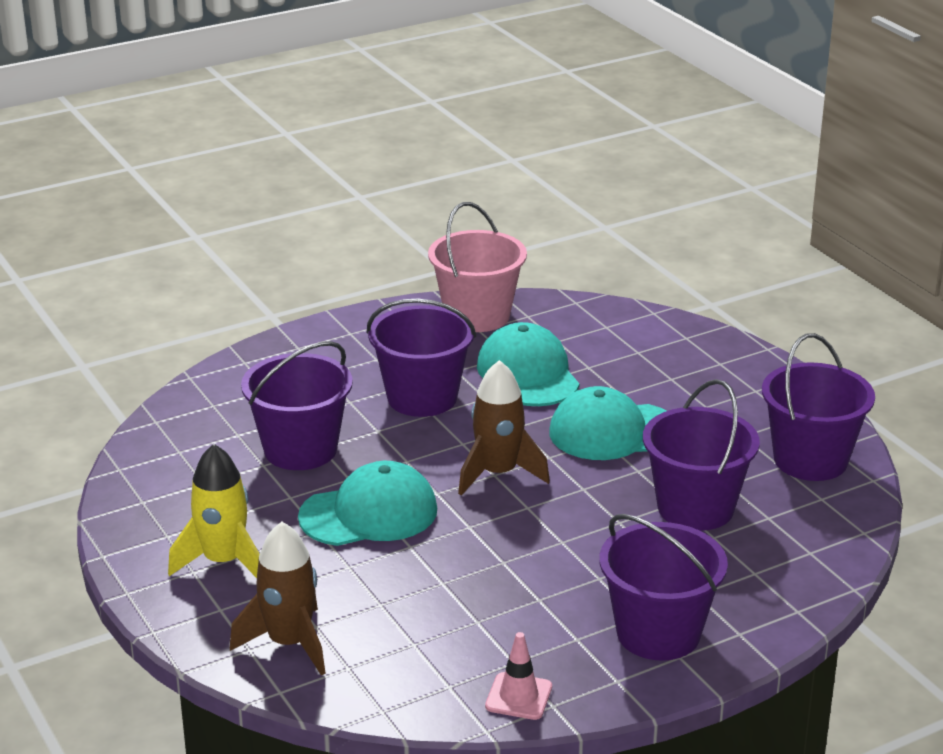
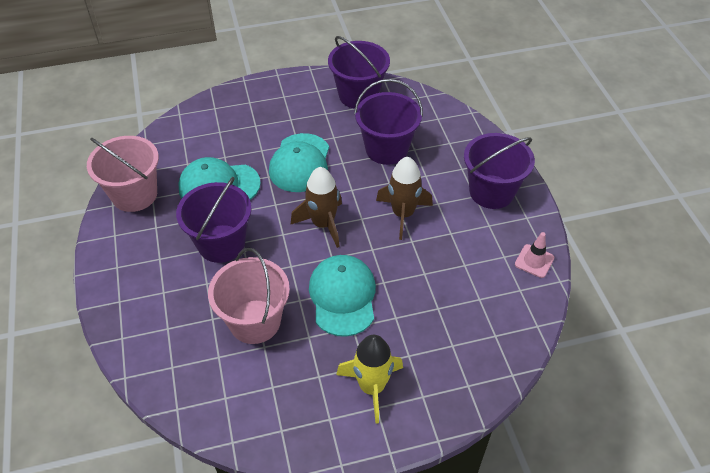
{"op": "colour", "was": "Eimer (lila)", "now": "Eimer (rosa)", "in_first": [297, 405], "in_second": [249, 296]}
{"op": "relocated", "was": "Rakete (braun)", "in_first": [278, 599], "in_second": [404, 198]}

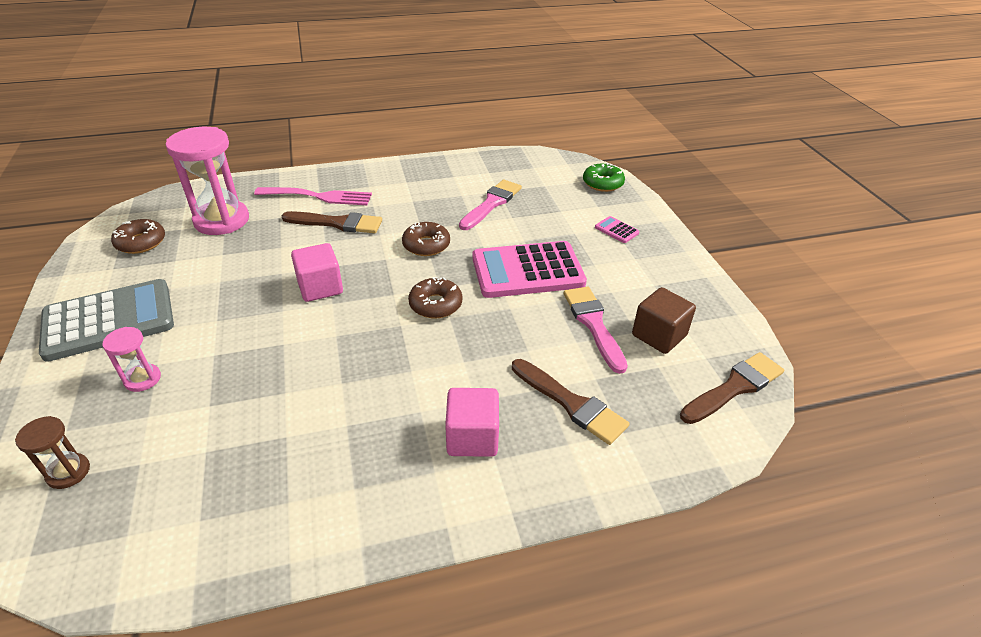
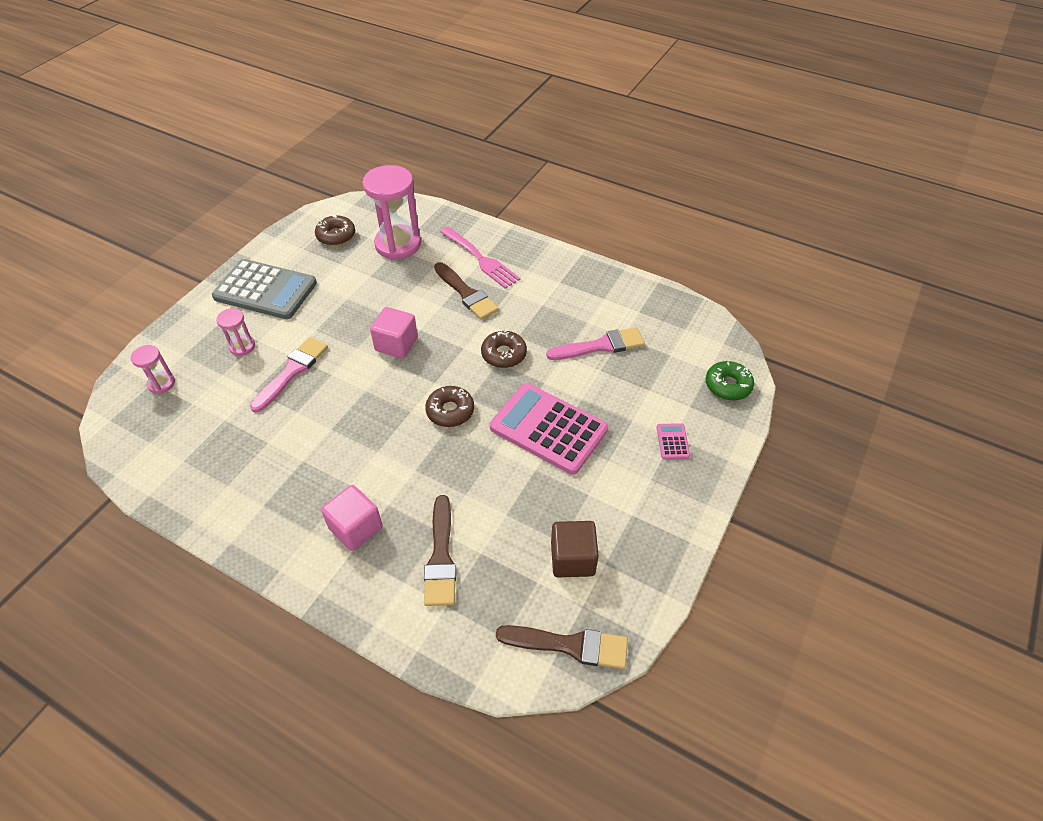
{"op": "colour", "was": "Sanduhr (braun)", "now": "Sanduhr (rosa)", "in_first": [52, 452], "in_second": [153, 369]}
{"op": "relocated", "was": "Pinsel (rosa)", "in_first": [596, 330], "in_second": [289, 375]}

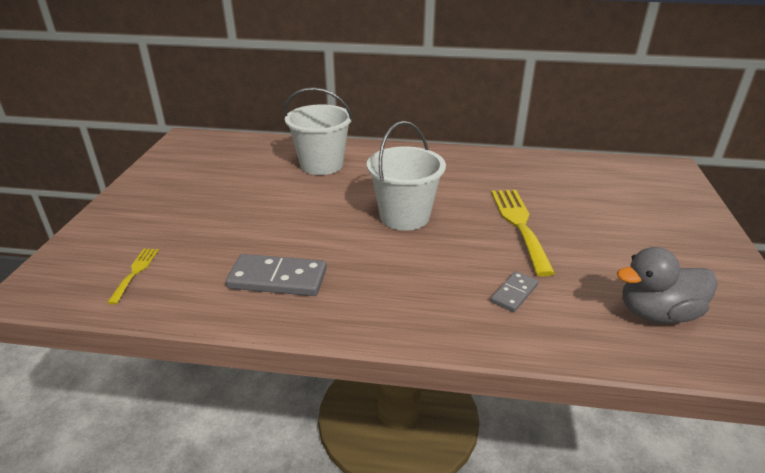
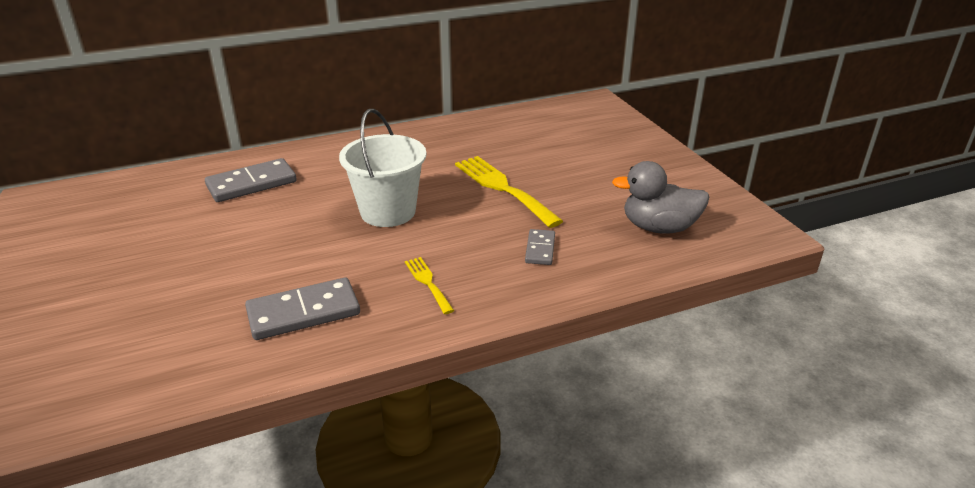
{"op": "exchanged", "was": "Eimer (weiß)", "now": "Dominostein (grau)", "in_first": [318, 131], "in_second": [251, 180]}
{"op": "relocated", "was": "Gabel (gelb)", "in_first": [133, 277], "in_second": [429, 285]}
{"op": "spun", "was": "Ente (grau)", "in_first": [667, 285], "in_second": [660, 197], "clockwise": 45}

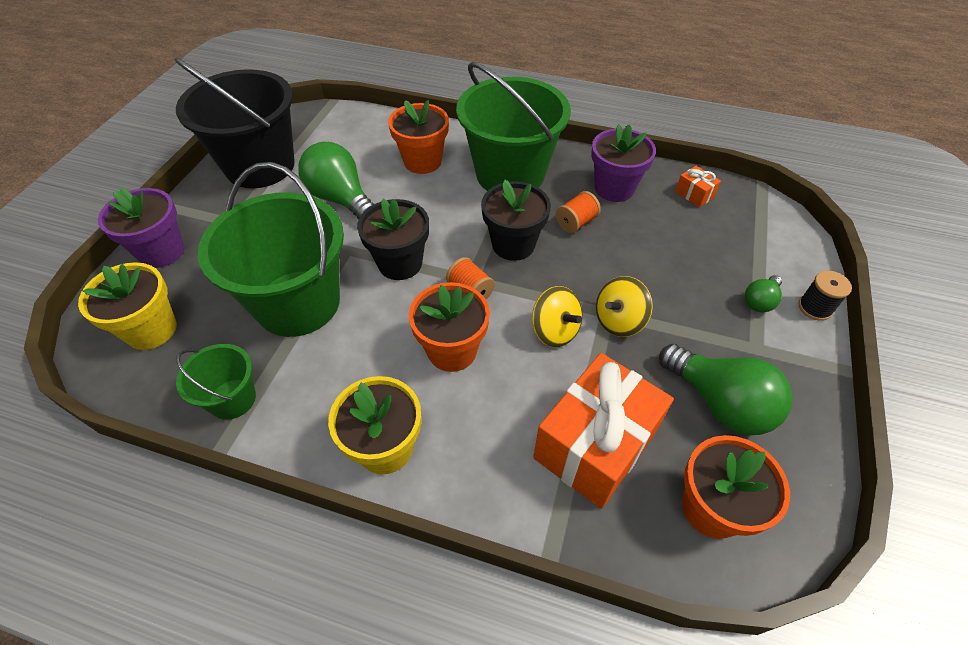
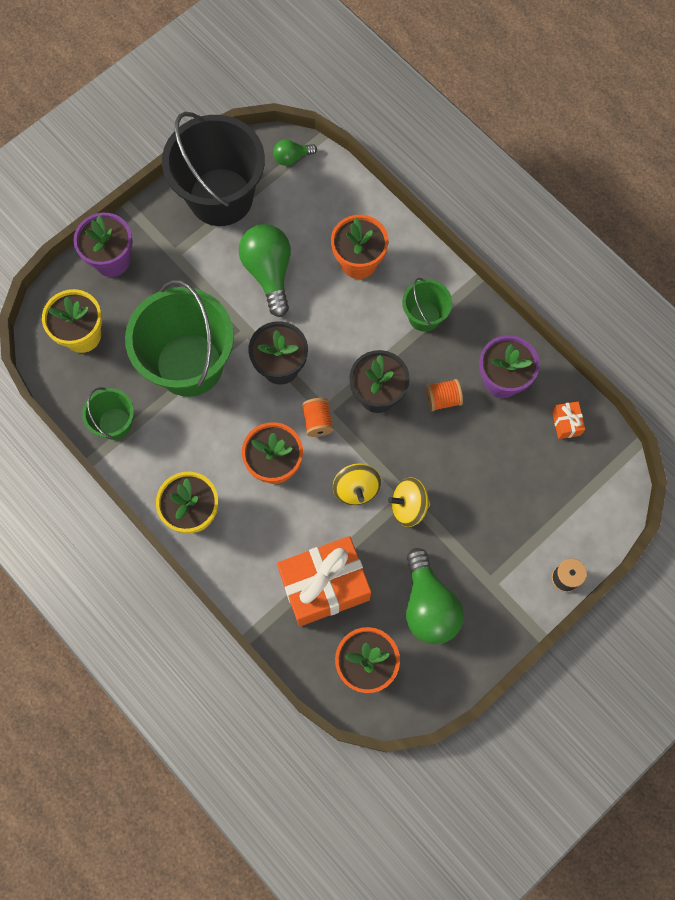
{"op": "relocated", "was": "Glühbirne (grün)", "in_first": [763, 293], "in_second": [295, 152]}
{"op": "size", "was": "Eimer (grün)", "in_first": [513, 126], "in_second": [427, 305], "ratio": 0.48}

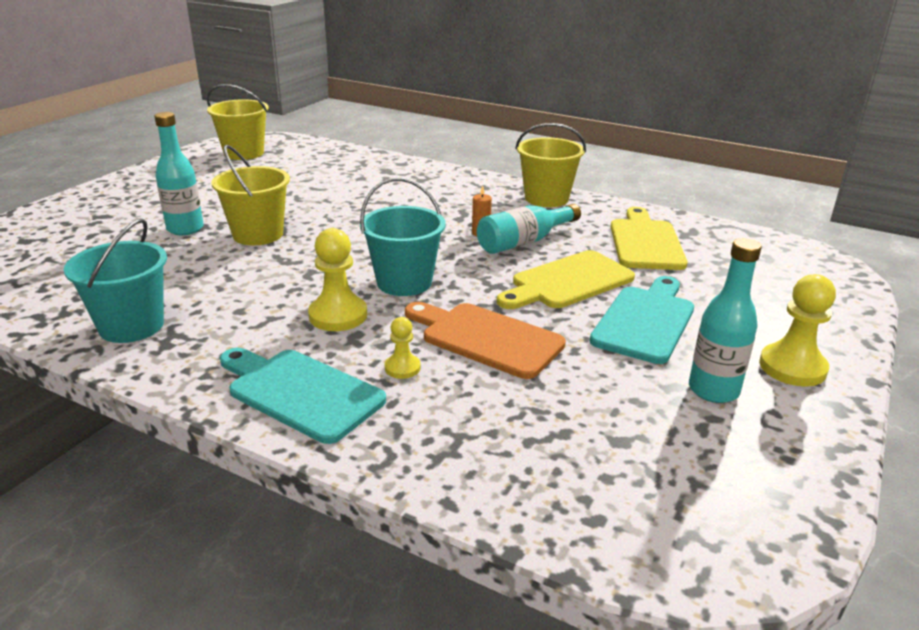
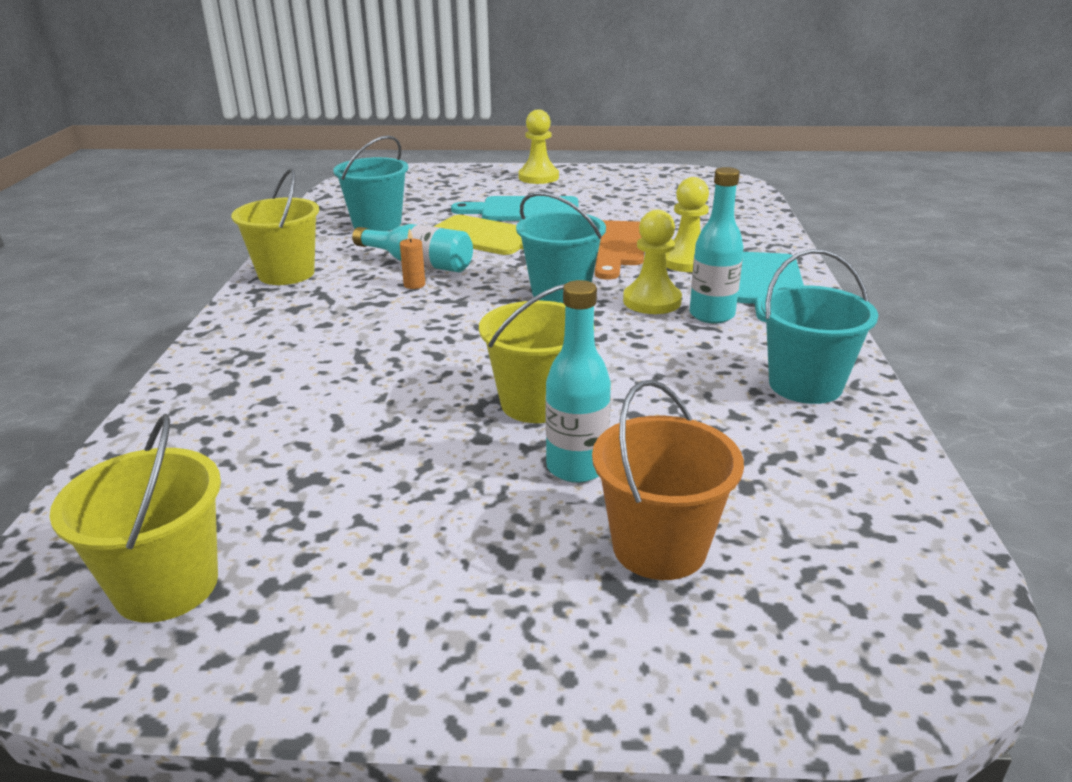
{"op": "exchanged", "was": "Schneidebrett (gelb)", "now": "Eimer (türkis)", "in_first": [649, 238], "in_second": [370, 183]}
{"op": "appeared", "now": "Eimer (orange)", "in_second": [668, 480]}
{"op": "size", "was": "Bauer (gelb)", "in_first": [402, 348], "in_second": [687, 224], "ratio": 1.79}
{"op": "relocated", "was": "Flasche (türkis)", "in_first": [725, 320], "in_second": [716, 245]}

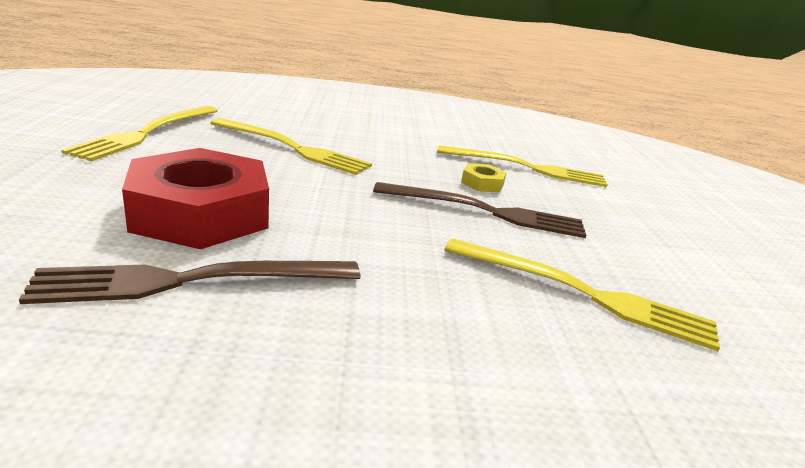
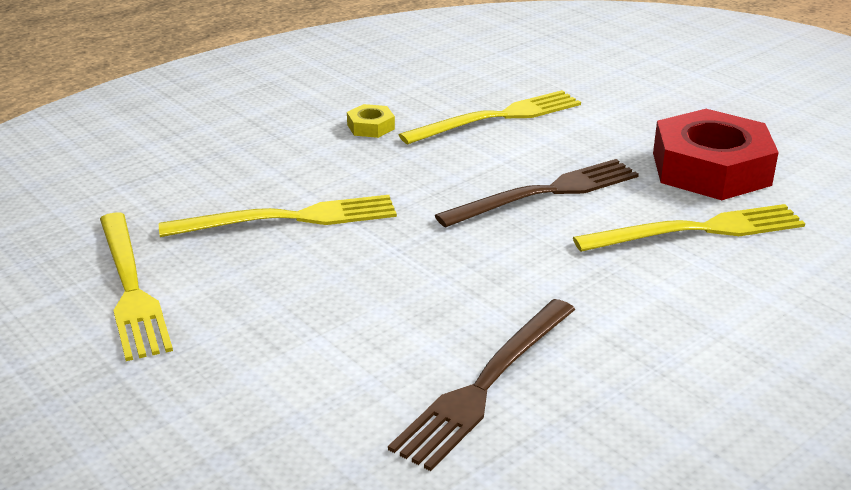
{"op": "relocated", "was": "Sechskantmutter (gelb)", "in_first": [484, 177], "in_second": [371, 121]}
{"op": "relocated", "was": "Sechskantmutter (rot)", "in_first": [195, 198], "in_second": [716, 154]}

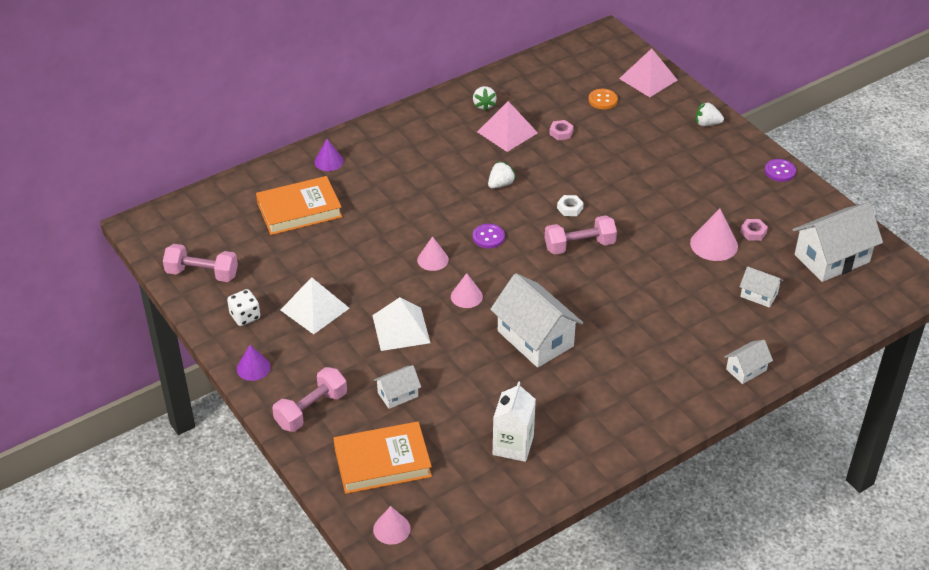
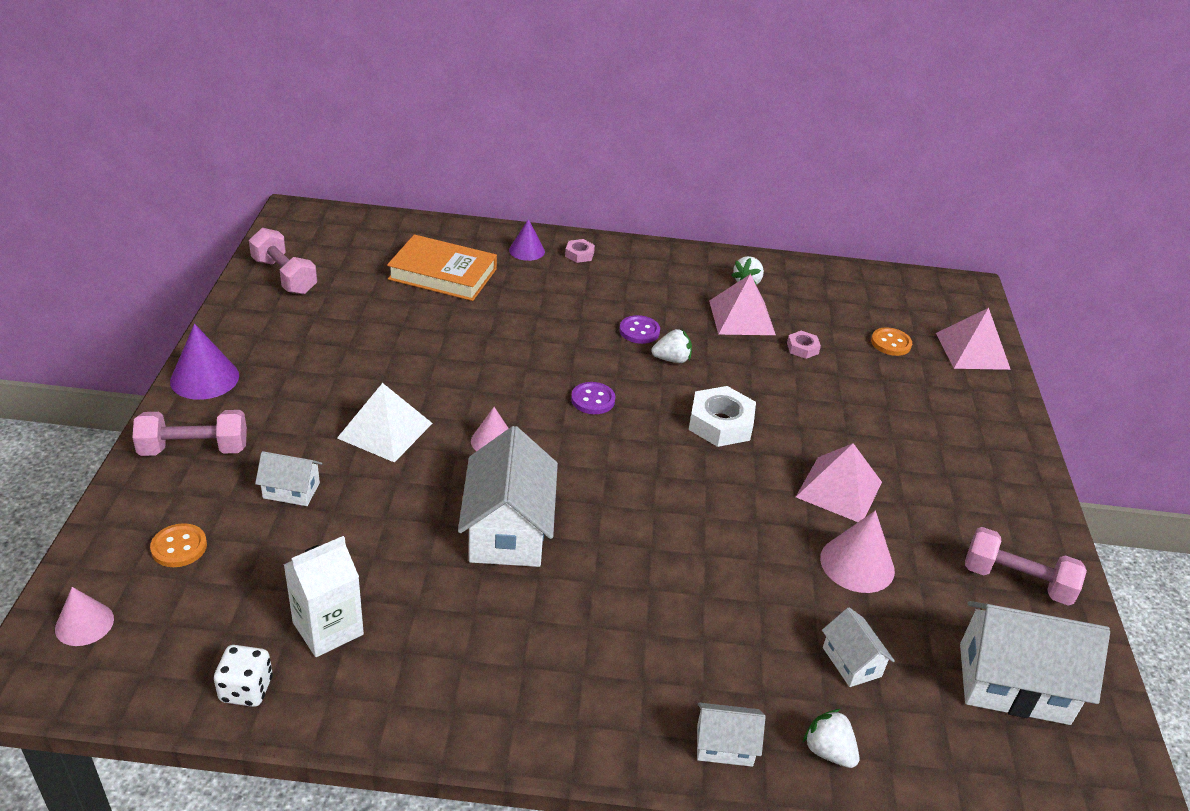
{"op": "exchanged", "was": "Buch (orange)", "now": "Knopf (orange)", "in_first": [383, 458], "in_second": [178, 545]}
{"op": "size", "was": "Kegel (lila)", "in_first": [253, 363], "in_second": [204, 362], "ratio": 1.53}
{"op": "relocated", "was": "Spielwürfel (weiß)", "in_first": [243, 307], "in_second": [243, 676]}
{"op": "relocated", "was": "Sechskantmutter (rosa)", "in_first": [754, 230], "in_second": [580, 251]}
{"op": "relocated", "was": "Knopf (lila)", "in_first": [780, 170], "in_second": [639, 329]}
{"op": "size", "was": "Sechskantmutter (weiß)", "in_first": [570, 205], "in_second": [722, 416], "ratio": 1.92}
{"op": "appeared", "now": "Pyramide (rosa)", "in_second": [839, 482]}
{"op": "relocated", "was": "Erdbeere (weiß)", "in_first": [709, 114], "in_second": [831, 738]}
{"op": "relocated", "was": "Hantel (rosa)", "in_first": [581, 235], "in_second": [1026, 566]}
{"op": "missing", "was": "Pyramide (weiß)", "in_first": [315, 305]}
{"op": "missing", "was": "Kegel (rosa)", "in_first": [433, 253]}

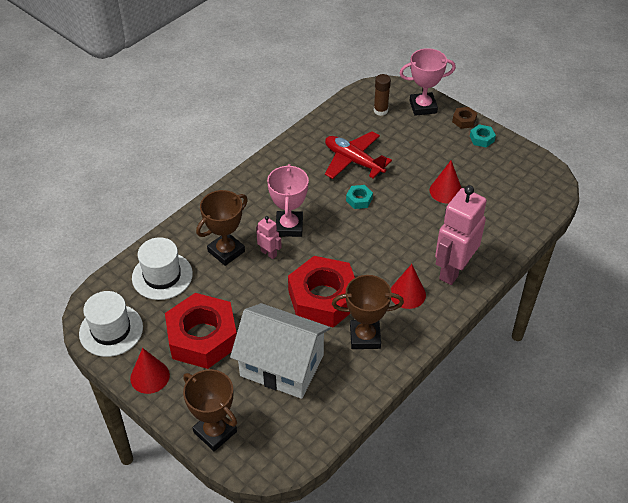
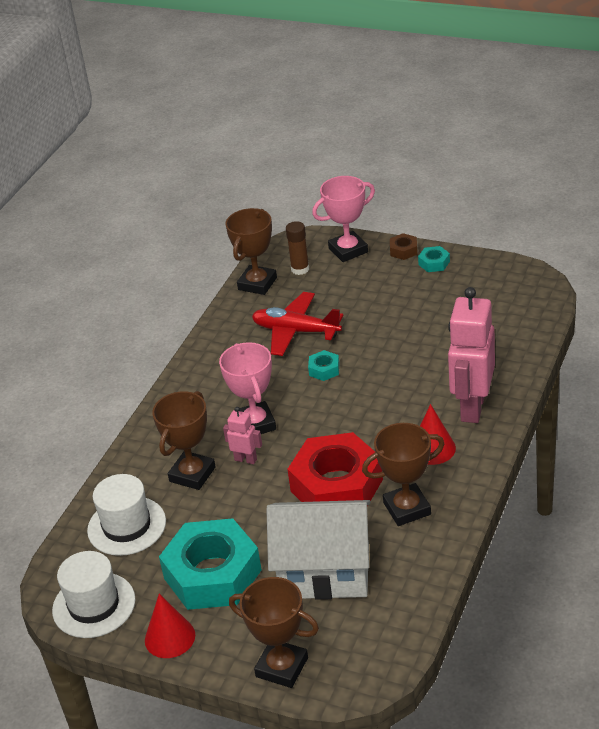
{"op": "colour", "was": "Sechskantmutter (rot)", "now": "Sechskantmutter (türkis)", "in_first": [201, 331], "in_second": [210, 564]}
{"op": "appeared", "now": "Pokal (braun)", "in_second": [251, 251]}
{"op": "missing", "was": "Kegel (rot)", "in_first": [446, 182]}

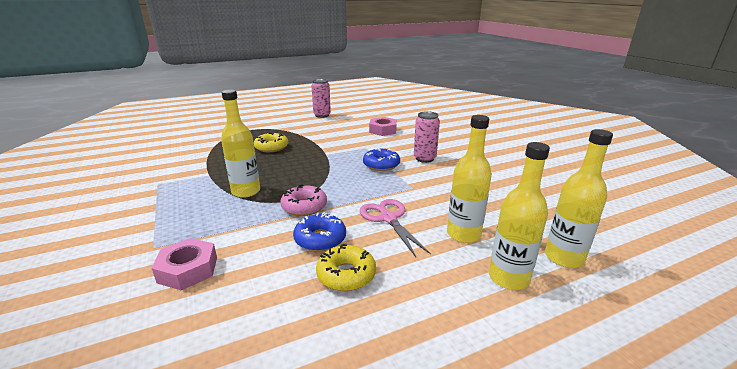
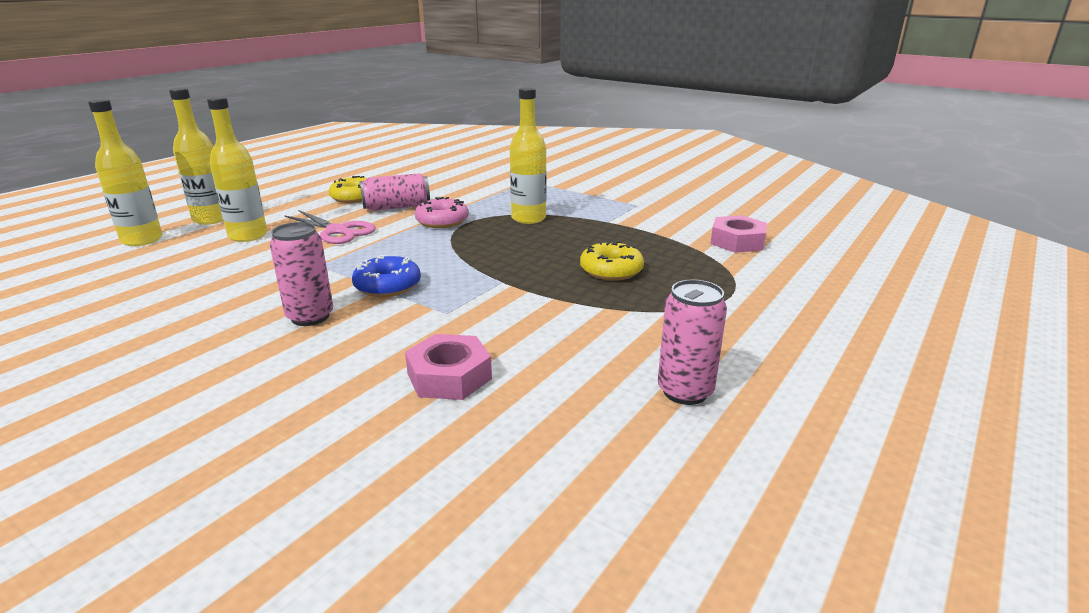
{"op": "exchanged", "was": "Donut (blau)", "now": "Dose (rosa)", "in_first": [319, 232], "in_second": [395, 192]}
{"op": "relocated", "was": "Sechskantmutter (rosa)", "in_first": [184, 264], "in_second": [738, 234]}

